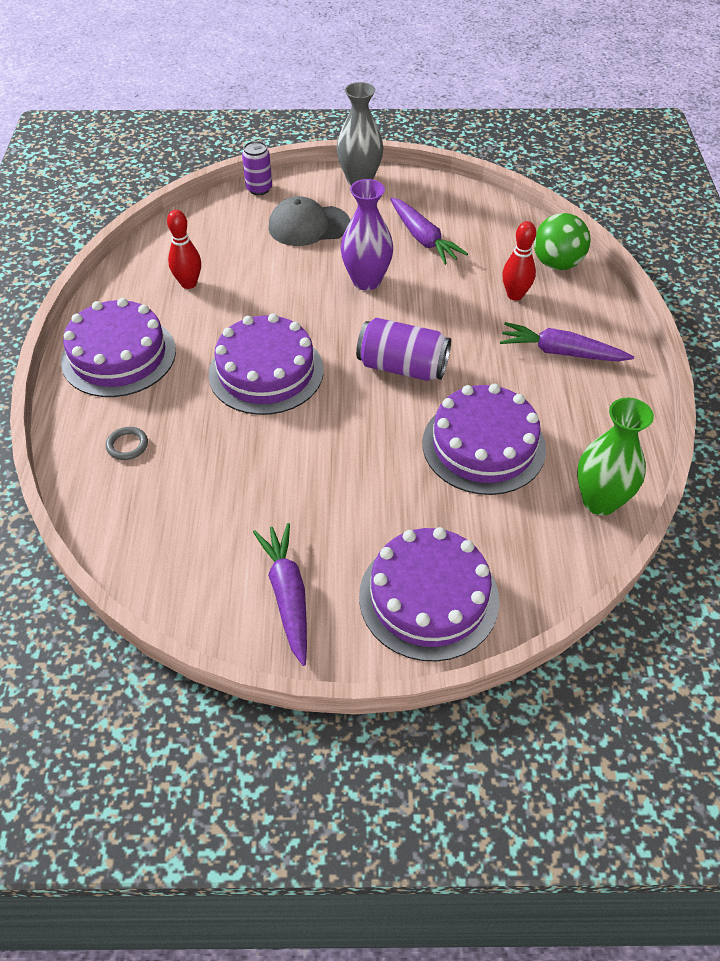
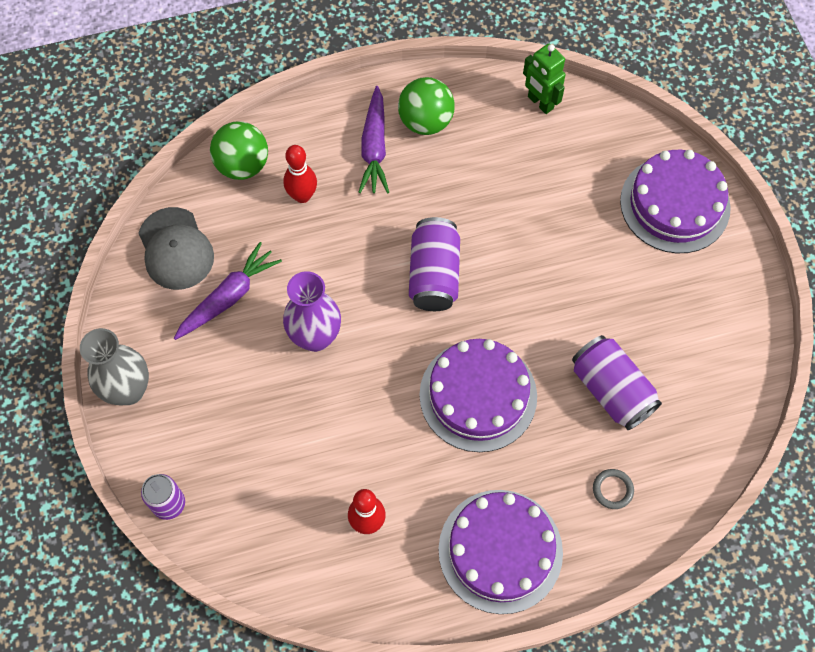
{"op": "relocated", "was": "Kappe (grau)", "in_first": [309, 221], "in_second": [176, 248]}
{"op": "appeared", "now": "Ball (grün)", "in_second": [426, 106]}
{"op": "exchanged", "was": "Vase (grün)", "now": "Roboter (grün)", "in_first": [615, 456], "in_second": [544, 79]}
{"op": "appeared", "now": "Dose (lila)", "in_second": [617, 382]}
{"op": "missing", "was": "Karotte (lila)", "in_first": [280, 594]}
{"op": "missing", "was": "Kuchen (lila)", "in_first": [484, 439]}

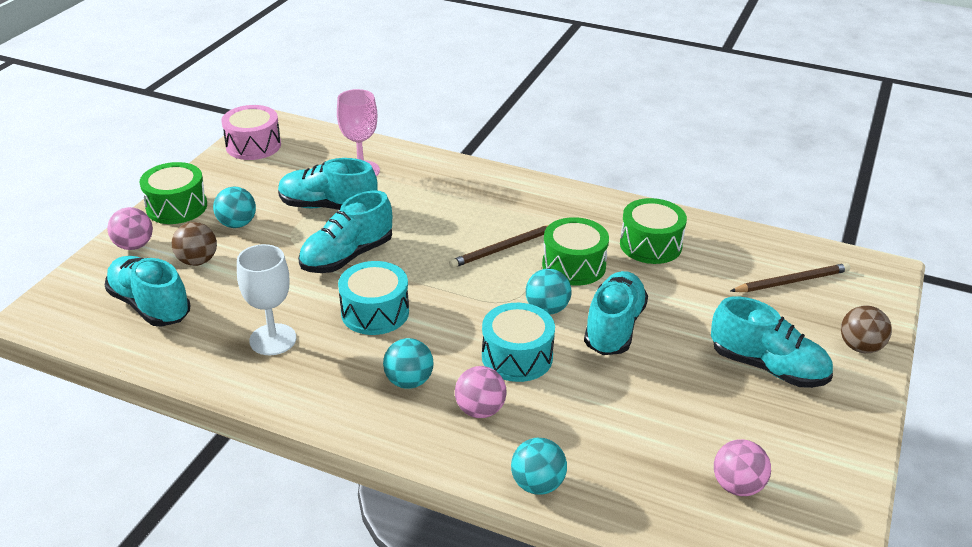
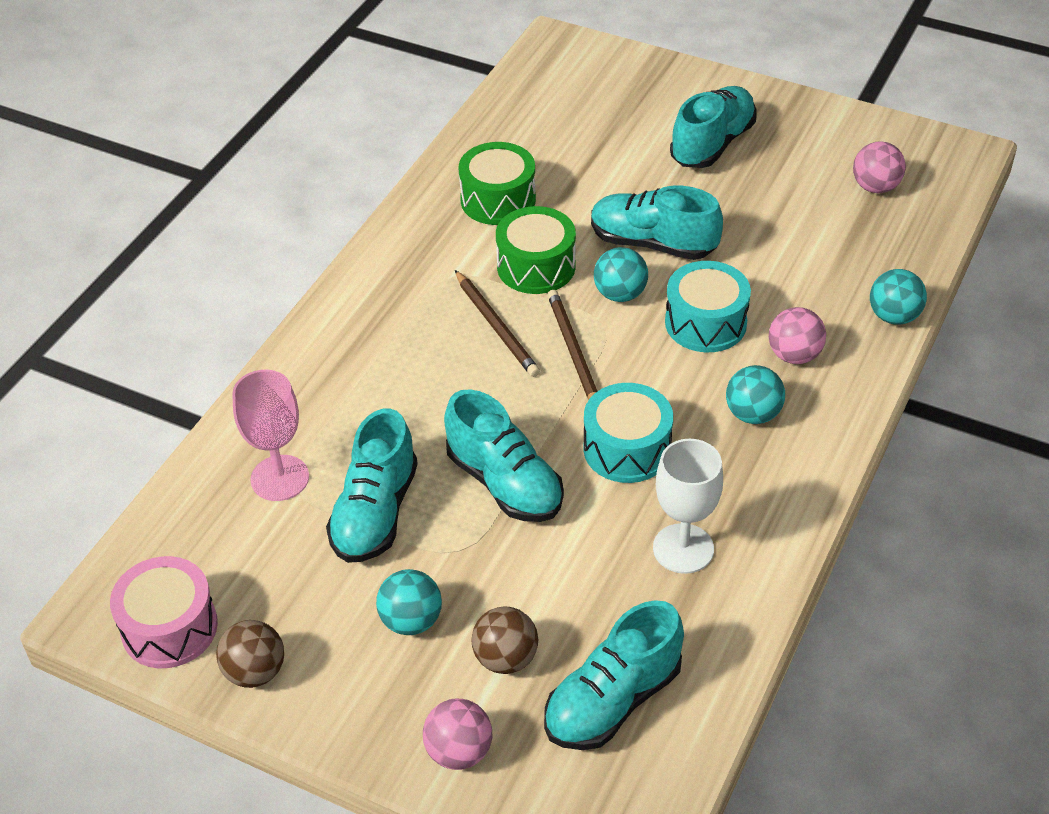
{"op": "relocated", "was": "Ball (braun)", "in_first": [866, 329], "in_second": [250, 654]}
{"op": "relocated", "was": "Bleistift (braun)", "in_first": [790, 277], "in_second": [572, 345]}
{"op": "missing", "was": "Trommel (grün)", "in_first": [173, 193]}

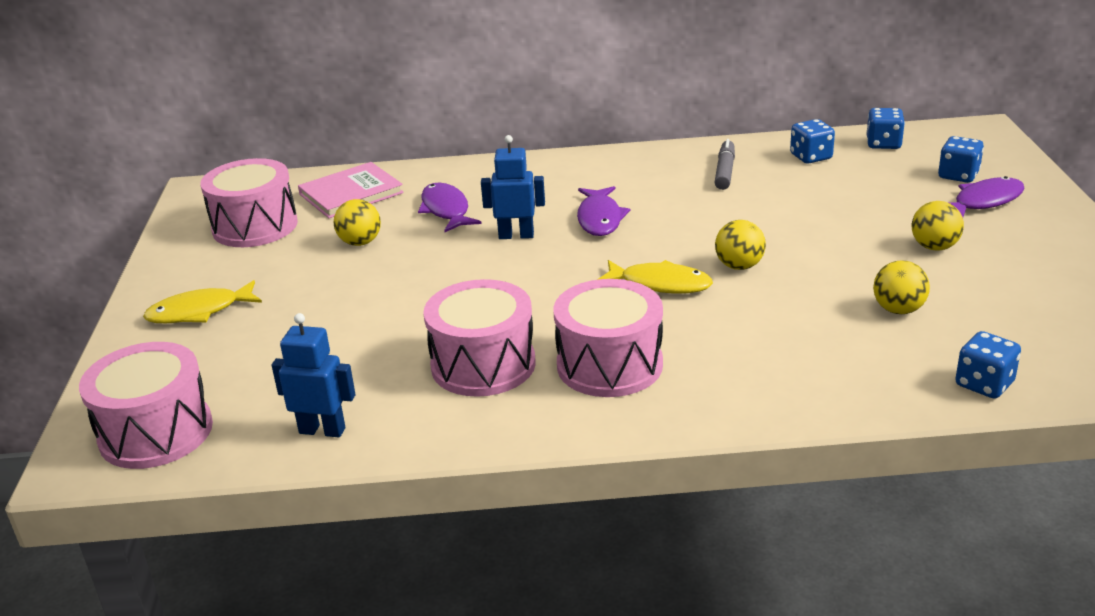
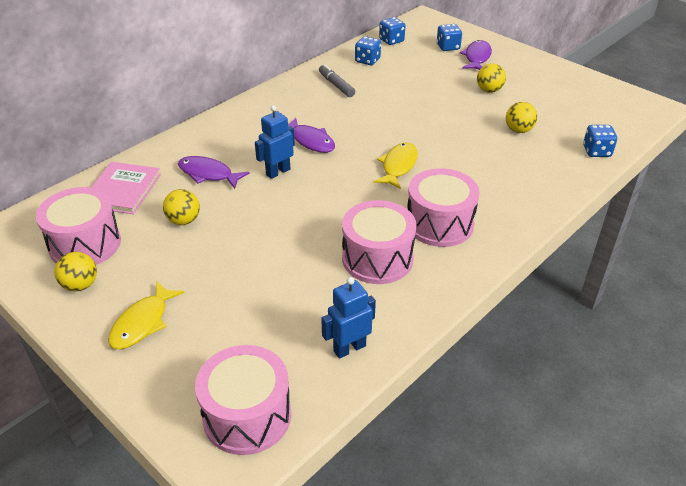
{"op": "relocated", "was": "Ball (gelb)", "in_first": [740, 245], "in_second": [75, 271]}
{"op": "spun", "was": "Fisch (gelb)", "in_first": [655, 277], "in_second": [396, 166], "clockwise": -45}

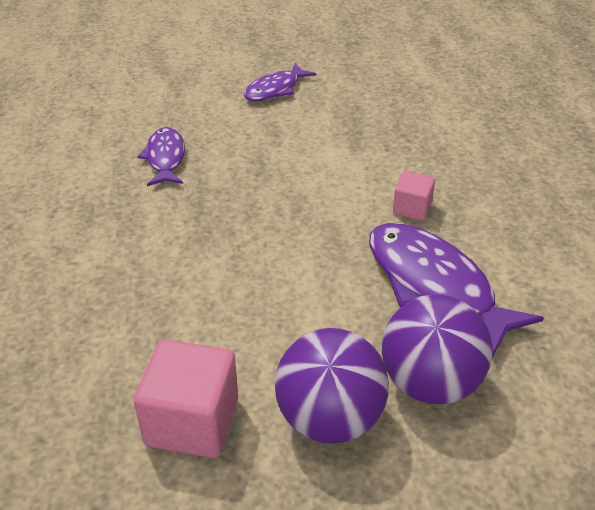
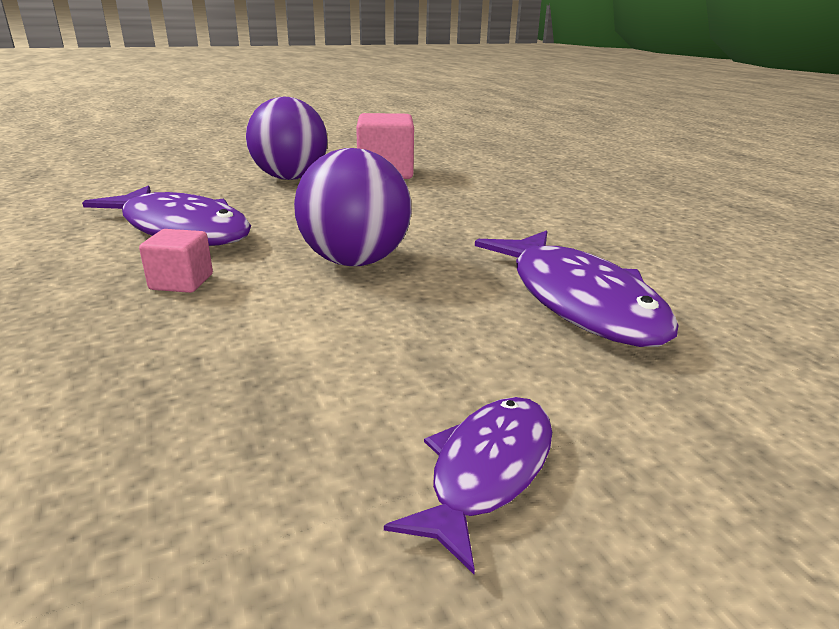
{"op": "relocated", "was": "Ball (lila)", "in_first": [437, 349], "in_second": [352, 207]}
{"op": "size", "was": "Fisch (lila)", "in_first": [161, 156], "in_second": [577, 288], "ratio": 1.74}

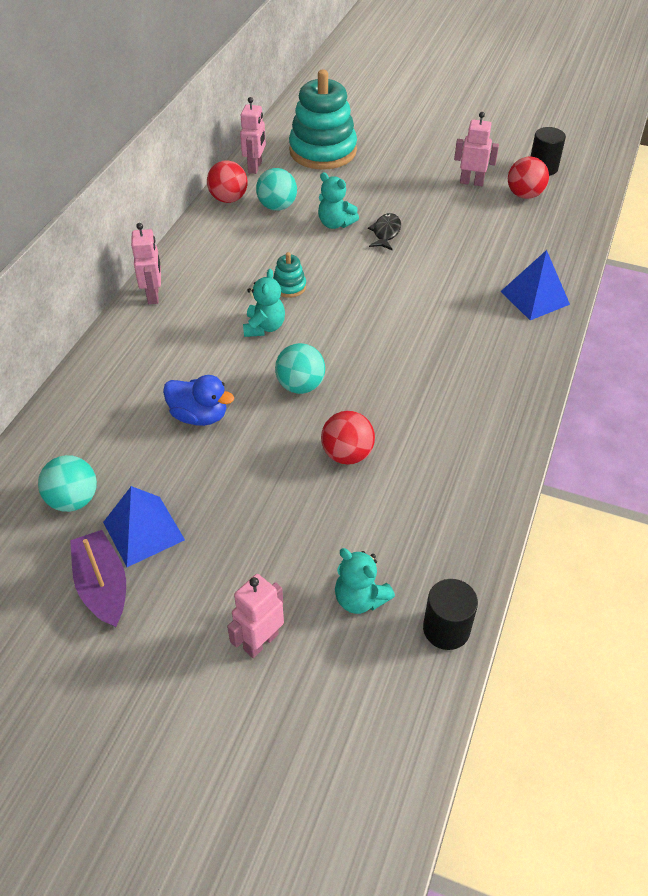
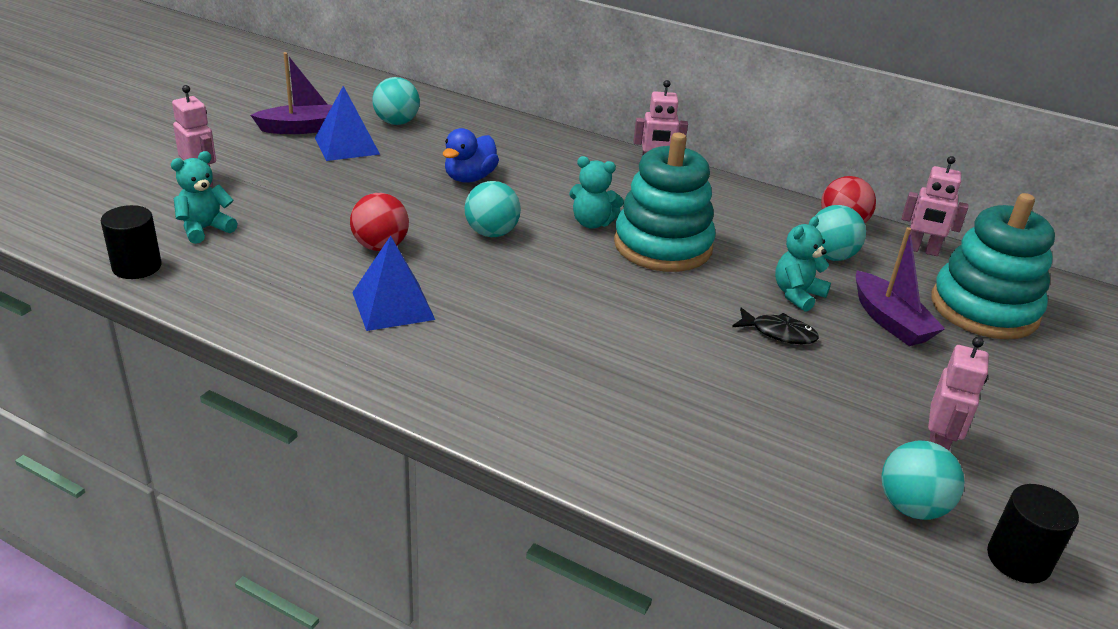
{"op": "relocated", "was": "Pyramide (blau)", "in_first": [535, 285], "in_second": [393, 283]}
{"op": "size", "was": "Stapelspielzeug (türkis)", "in_first": [289, 275], "in_second": [665, 202], "ratio": 2.35}
{"op": "appeared", "now": "Boot (lila)", "in_second": [900, 286]}
{"op": "colour", "was": "Ball (rot)", "now": "Ball (türkis)", "in_first": [528, 178], "in_second": [923, 480]}

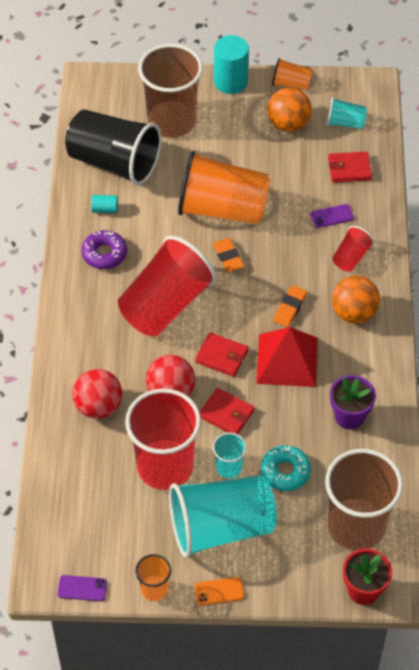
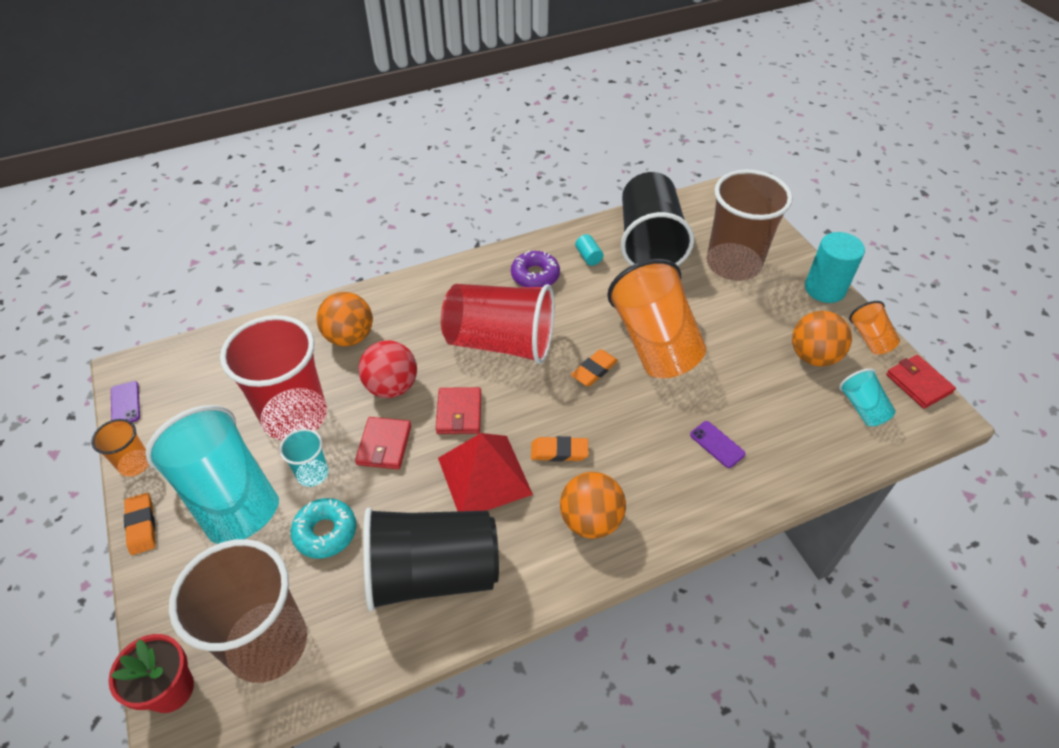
{"op": "exchanged", "was": "Handy (orange)", "now": "Radiergummi (orange)", "in_first": [219, 591], "in_second": [139, 524]}
{"op": "colour", "was": "Ball (rot)", "now": "Ball (orange)", "in_first": [97, 394], "in_second": [344, 319]}
{"op": "exchanged", "was": "Blumentopf (lila)", "now": "Becher (schwarz)", "in_first": [353, 402], "in_second": [431, 560]}
{"op": "relocated", "was": "Geldbörse (rot)", "in_first": [350, 167], "in_second": [921, 382]}
{"op": "missing", "was": "Becher (rot)", "in_first": [353, 248]}

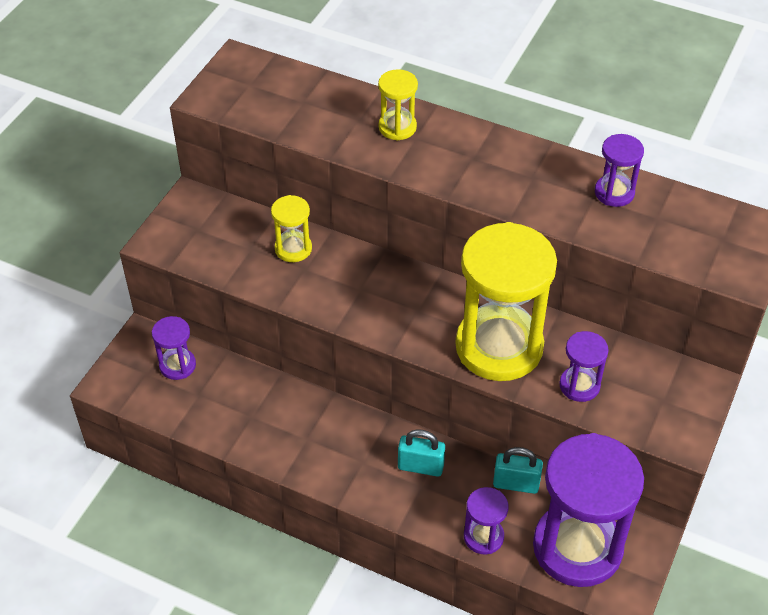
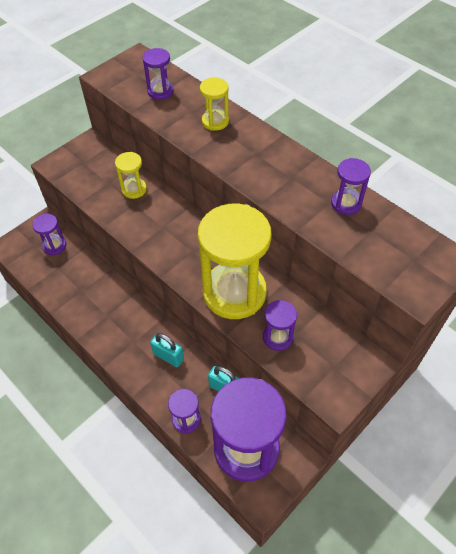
{"op": "appeared", "now": "Sanduhr (lila)", "in_second": [158, 74]}

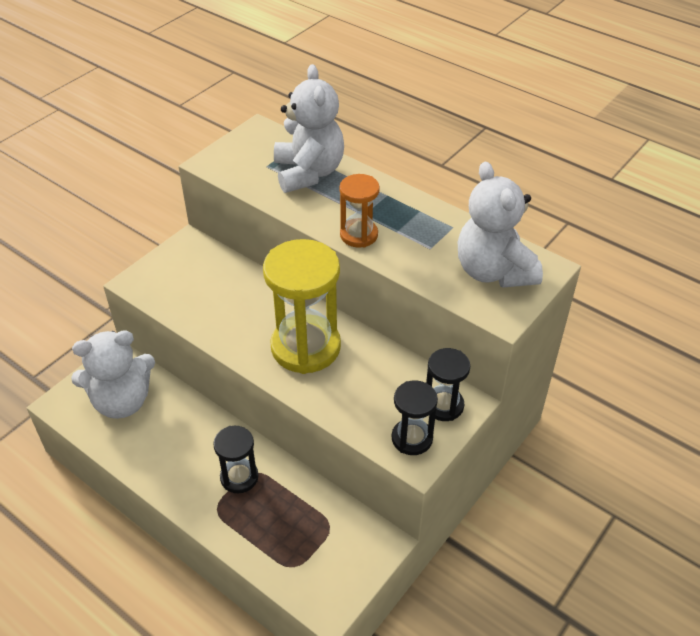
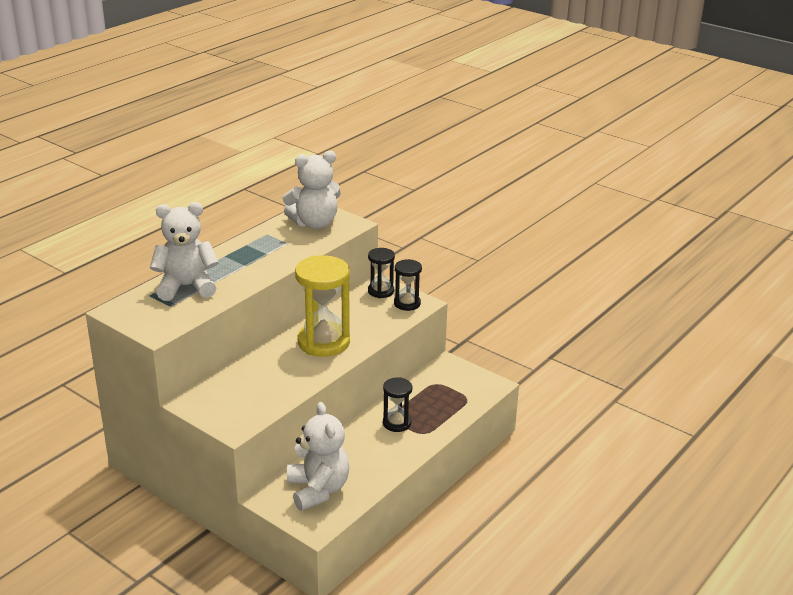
{"op": "missing", "was": "Sanduhr (orange)", "in_first": [359, 211]}

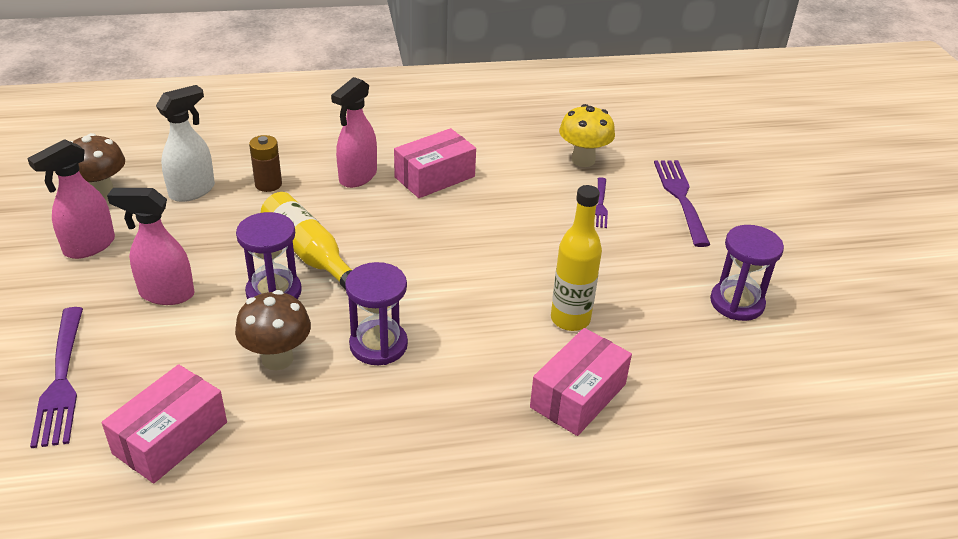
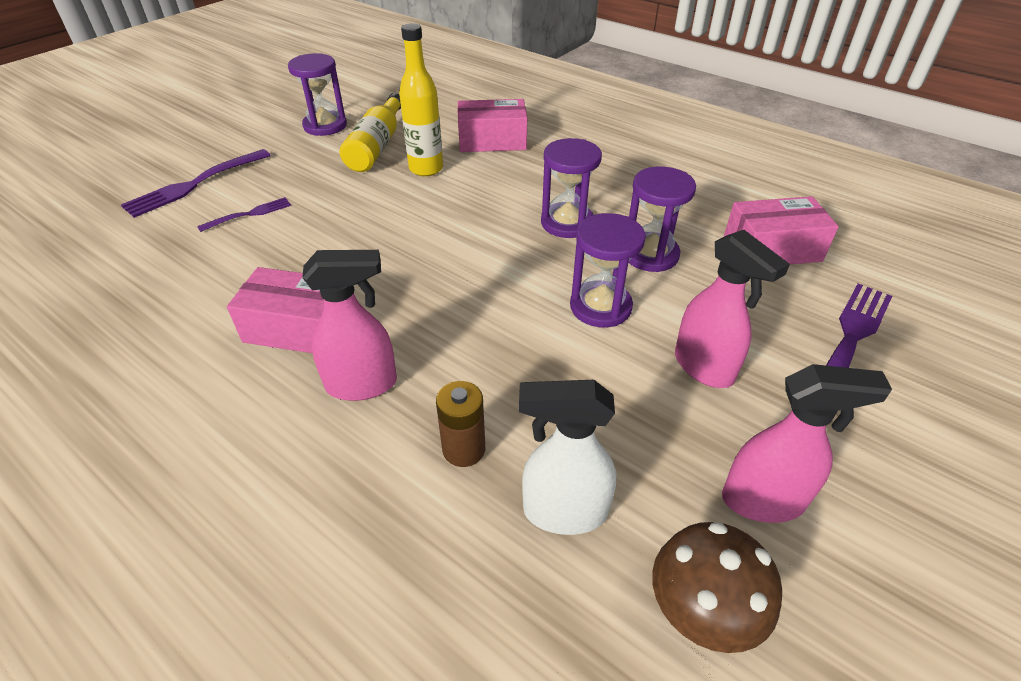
{"op": "relocated", "was": "Flasche (gelb)", "in_first": [306, 241], "in_second": [370, 132]}
{"op": "exchanged", "was": "Pilz (braun)", "now": "Sanduhr (lila)", "in_first": [273, 330], "in_second": [662, 219]}
{"op": "missing", "was": "Pilz (gelb)", "in_first": [587, 135]}

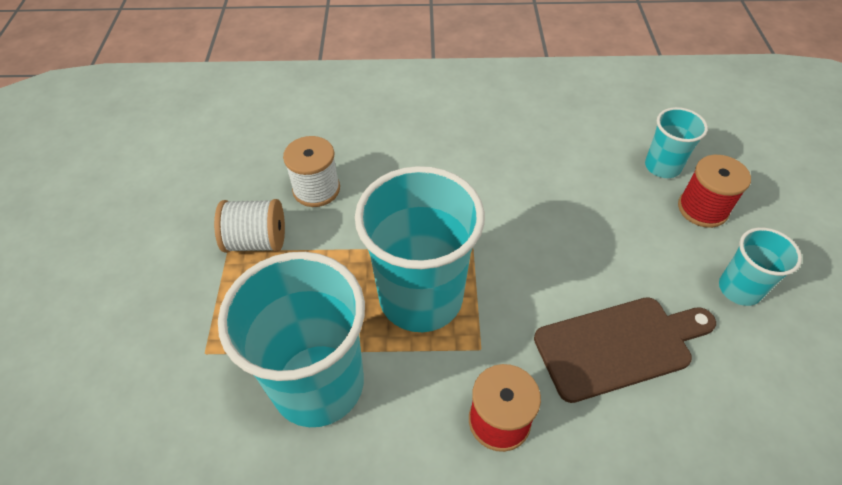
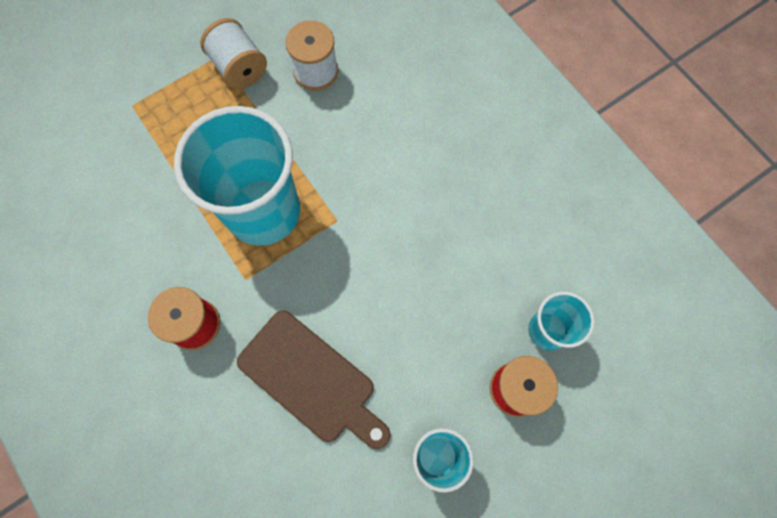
{"op": "missing", "was": "Becher (türkis)", "in_first": [291, 339]}

